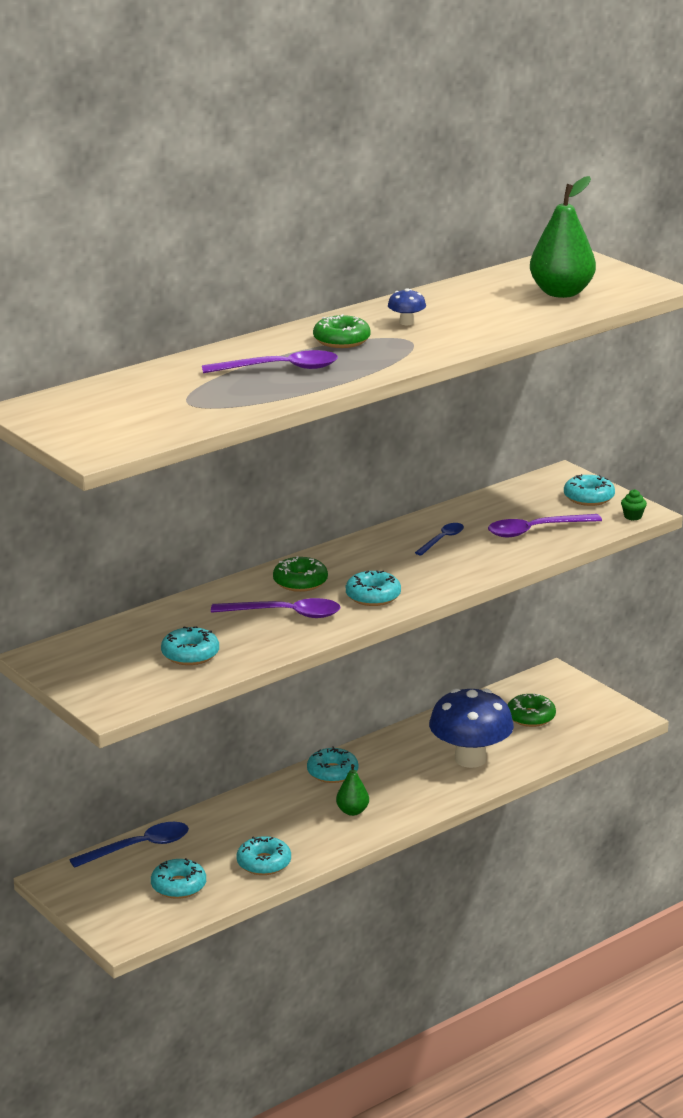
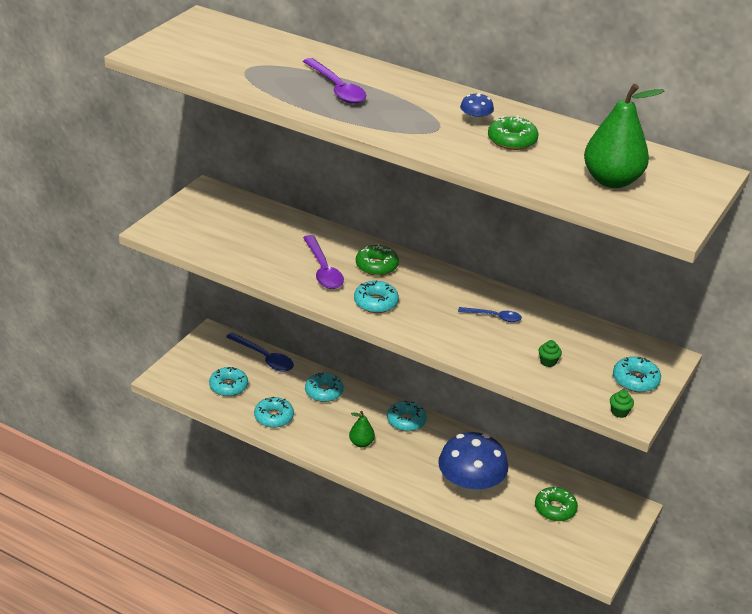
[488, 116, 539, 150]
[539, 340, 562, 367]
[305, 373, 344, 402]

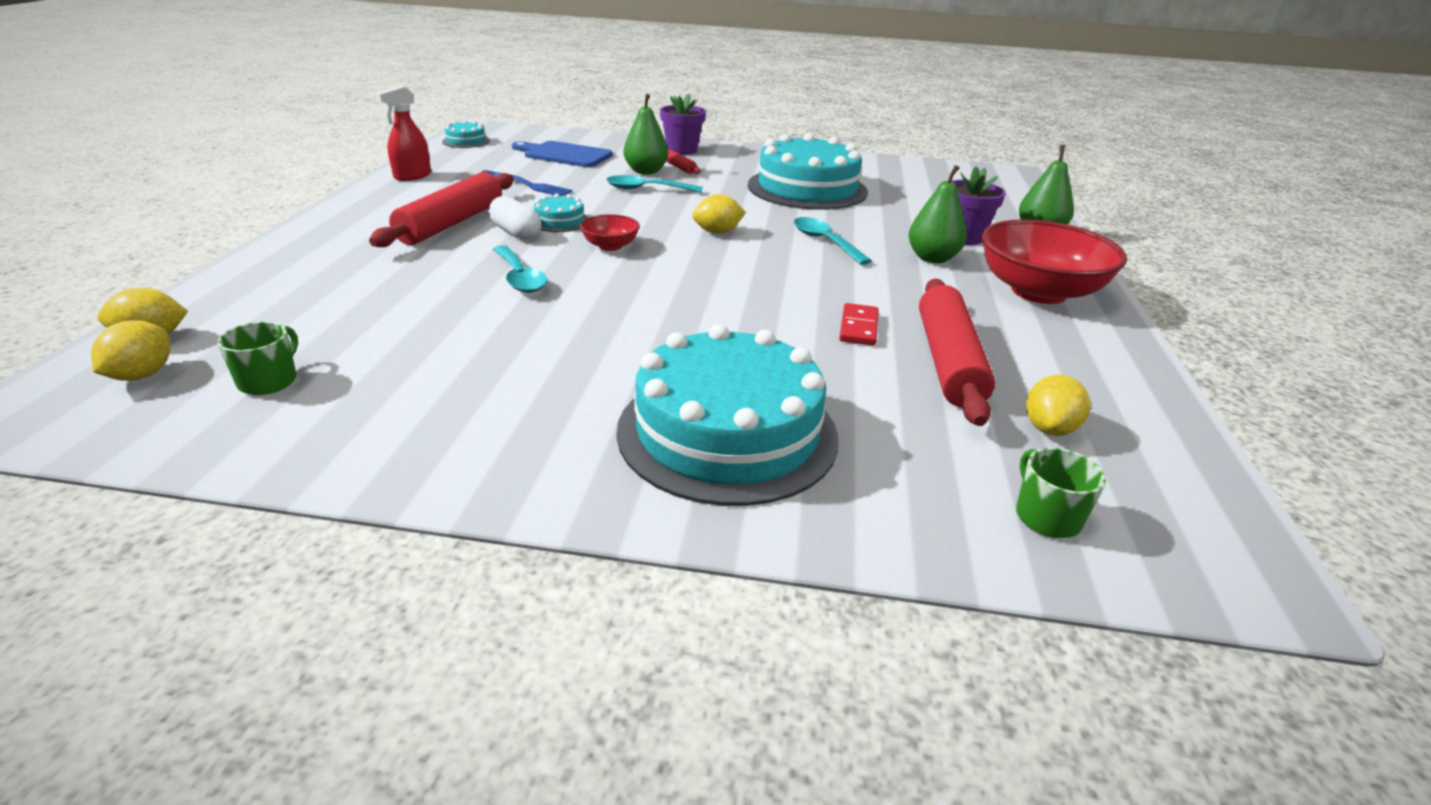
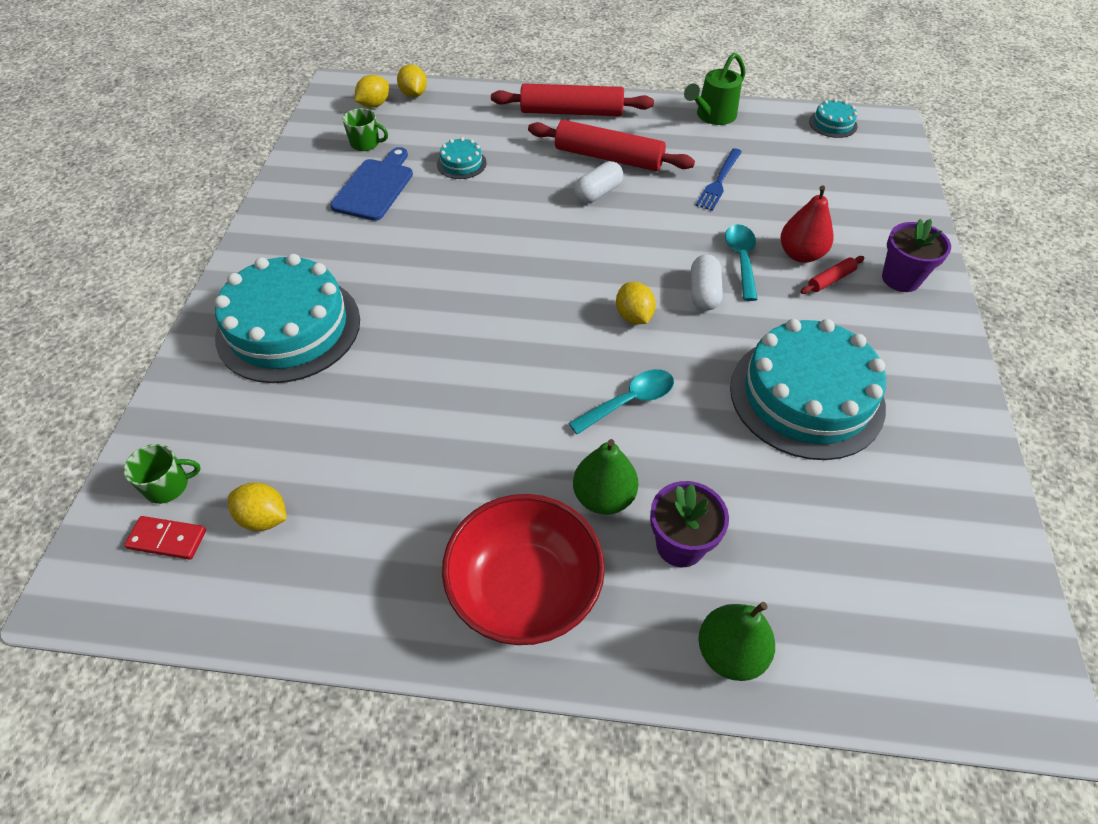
[684, 53, 745, 125]
[781, 185, 833, 263]
[330, 147, 413, 221]
[437, 137, 487, 179]
[580, 214, 640, 251] (first image)
[492, 245, 547, 293] (first image)
[491, 83, 654, 116]
[124, 516, 206, 560]
[355, 75, 389, 108]
[691, 254, 723, 311]

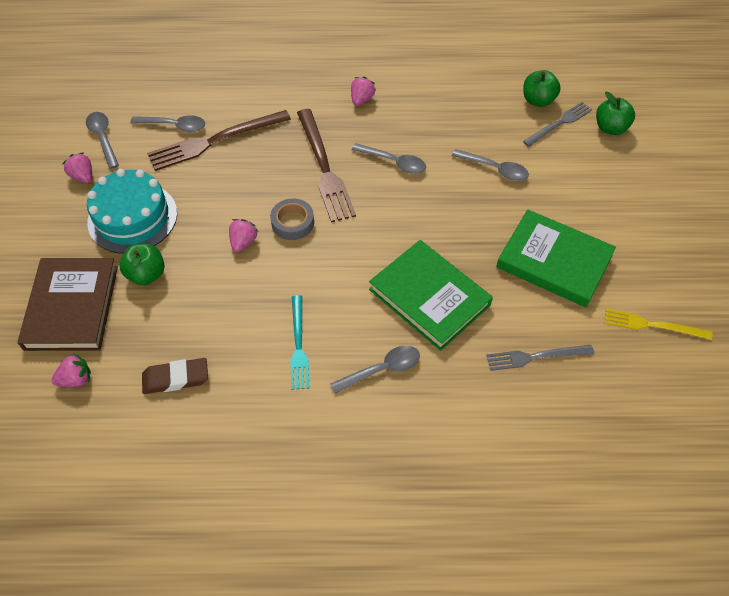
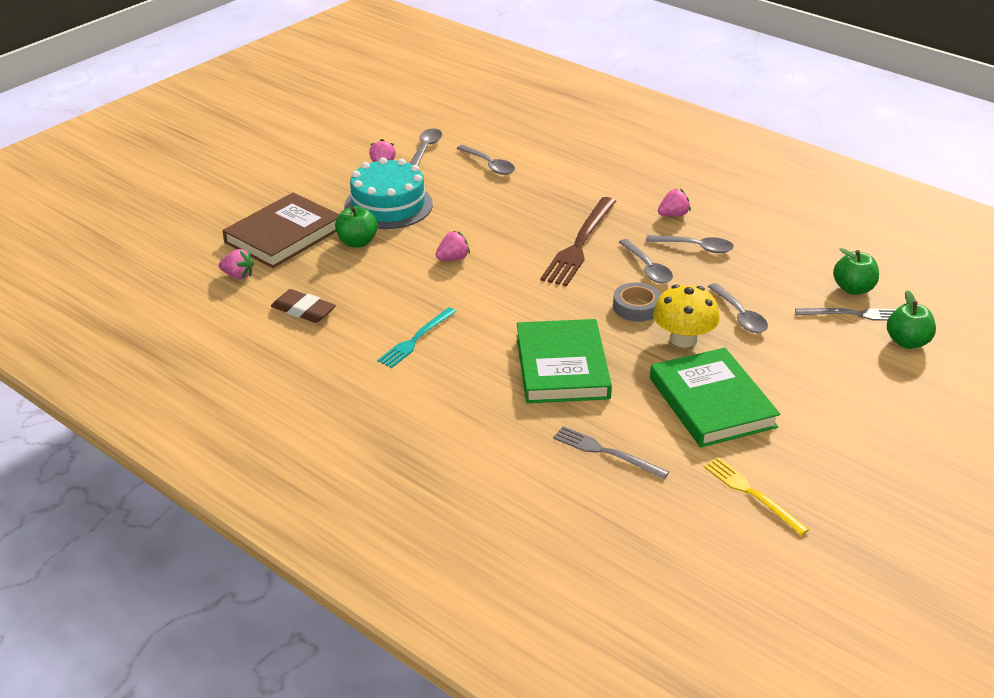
[147, 110, 291, 171] (first image)
[613, 283, 661, 322]
[646, 235, 734, 253]
[653, 284, 720, 348]

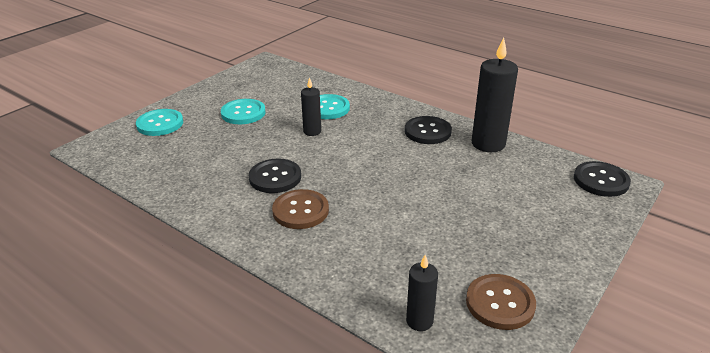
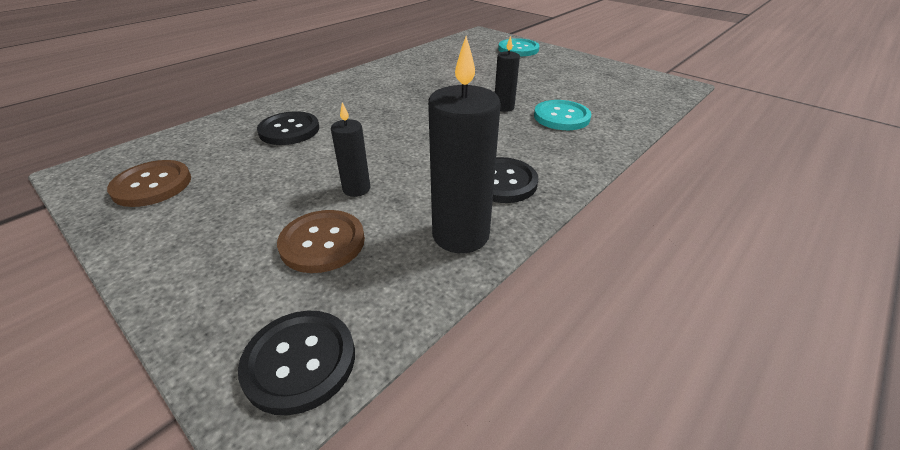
[221, 99, 266, 124] (first image)
[257, 111, 319, 145]
[277, 210, 365, 273]
[331, 102, 370, 197]

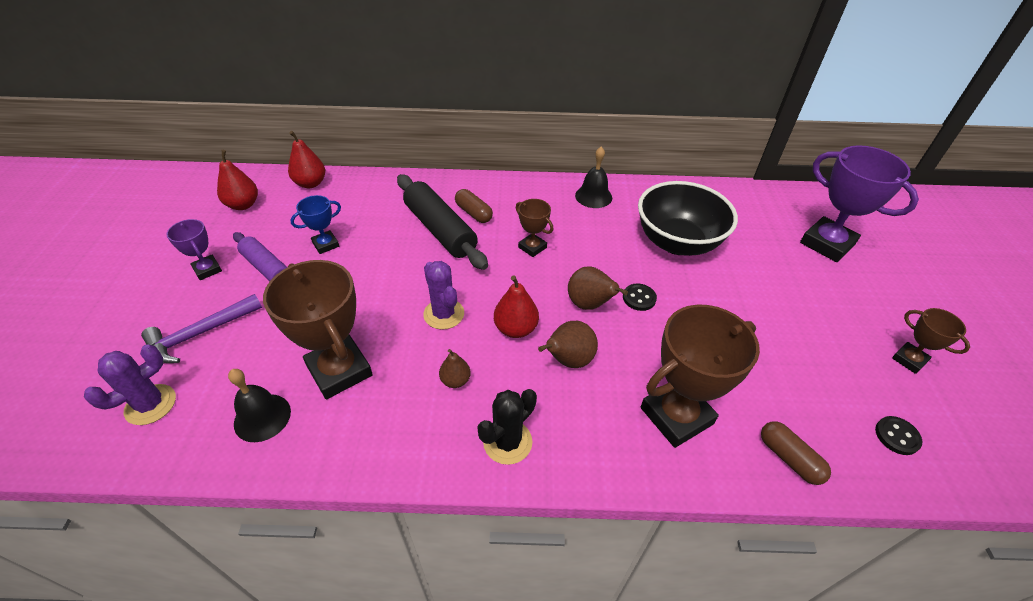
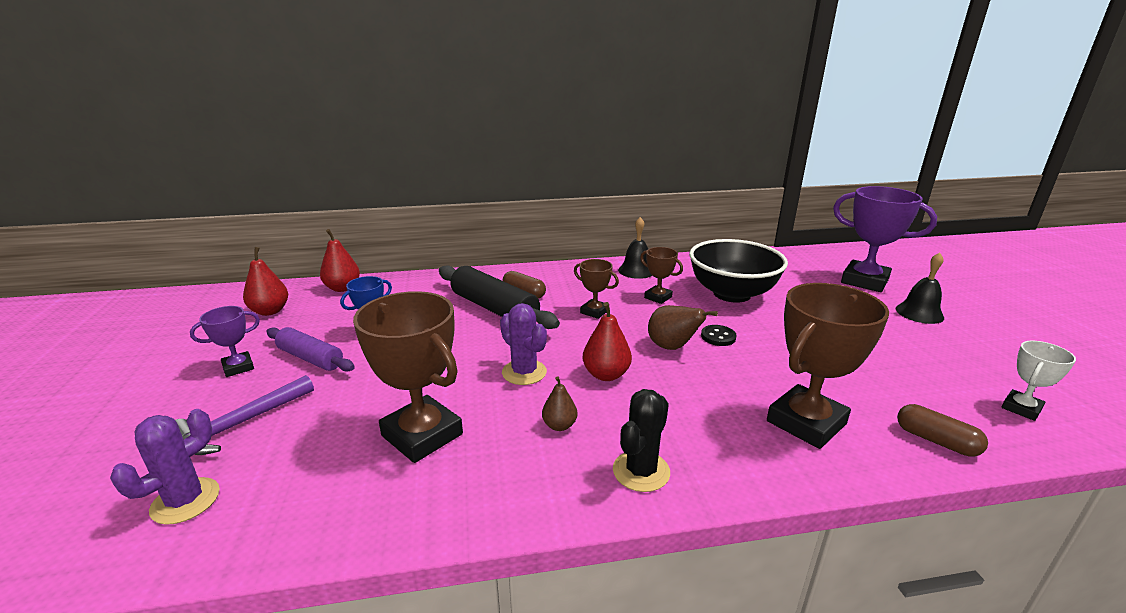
[190, 306, 260, 377]
[640, 247, 683, 304]
[538, 321, 598, 368] (first image)
[896, 252, 944, 324]
[1001, 341, 1076, 421]

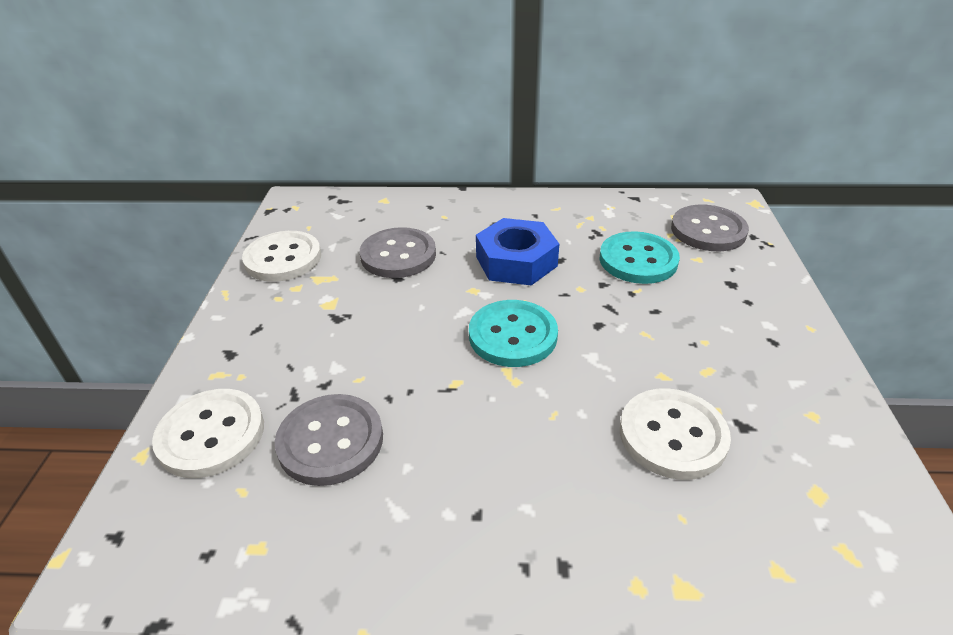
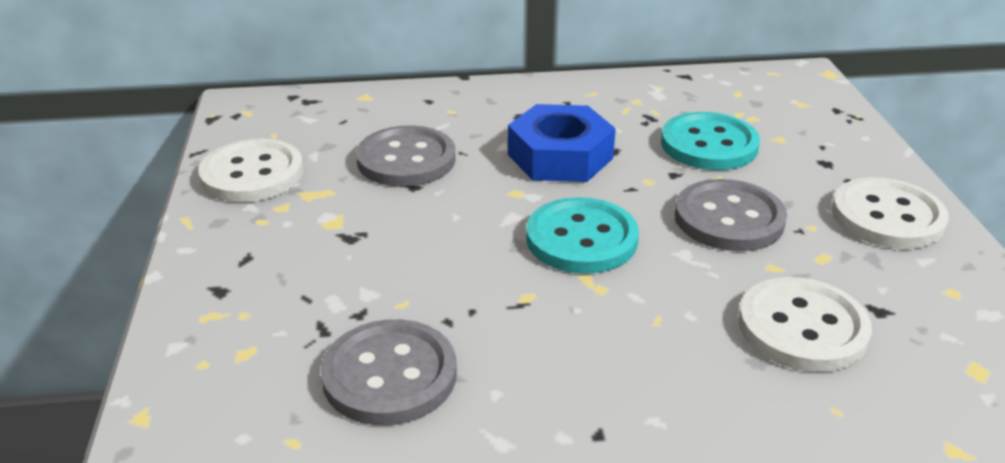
[675, 179, 787, 251]
[832, 177, 949, 249]

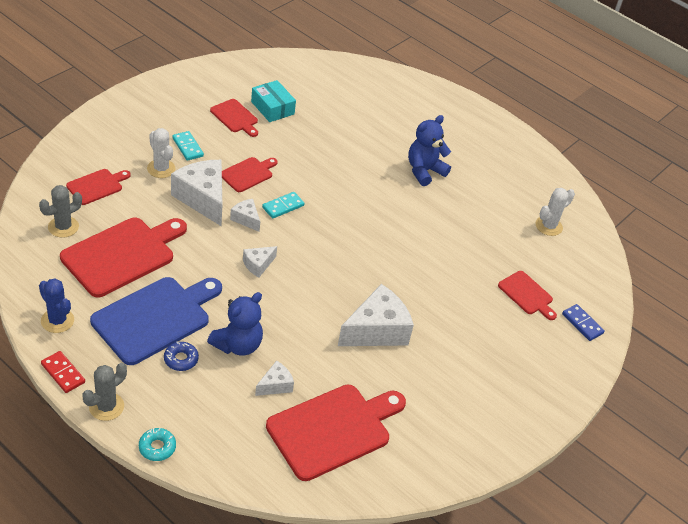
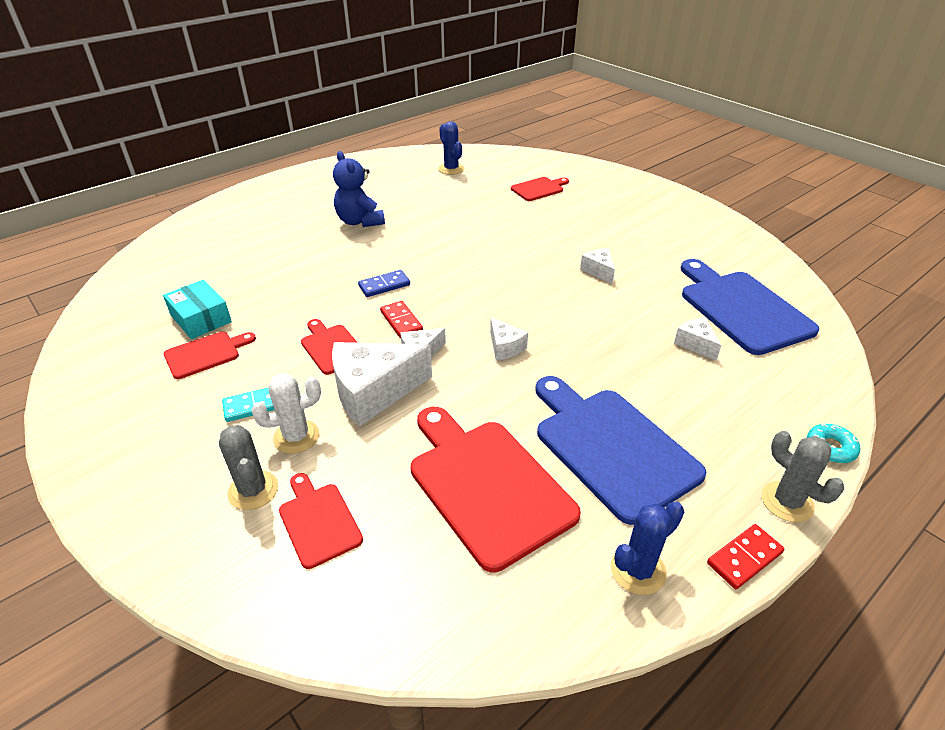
[163, 280, 232, 339]
[219, 425, 278, 510]
[438, 121, 465, 175]
[380, 301, 423, 338]
[580, 248, 615, 284]
[207, 292, 263, 356] (first image)
[358, 270, 410, 297]
[164, 342, 199, 371] (first image)
[681, 259, 819, 355]

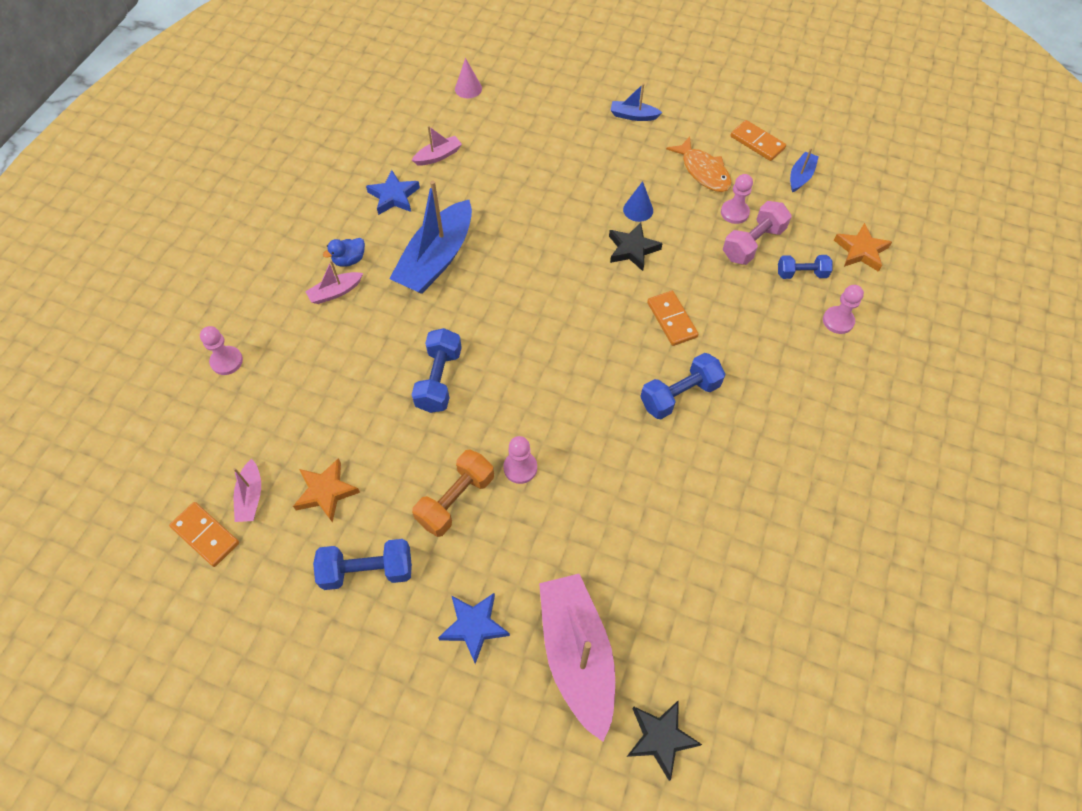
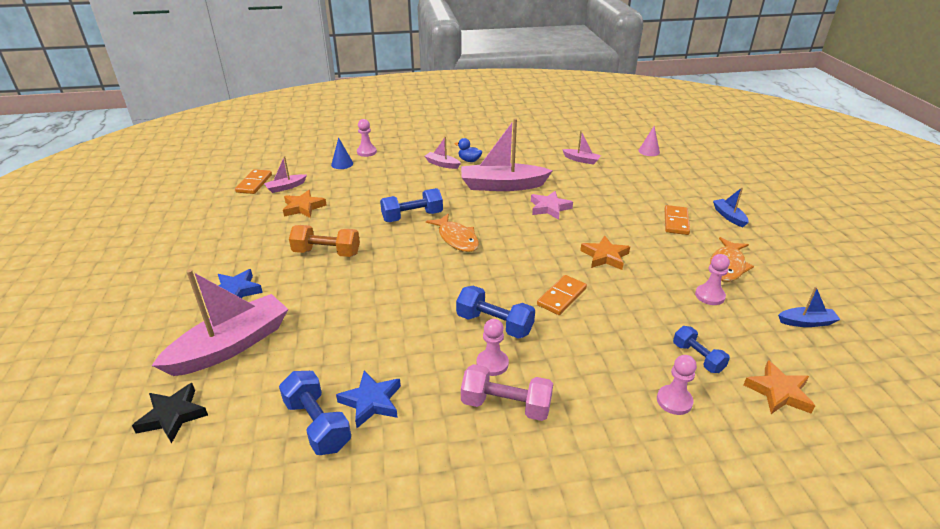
[665, 205, 690, 235]
[336, 371, 401, 428]
[461, 118, 553, 191]
[331, 137, 353, 169]
[461, 364, 553, 421]
[580, 235, 630, 270]
[476, 319, 509, 376]
[279, 371, 351, 455]
[531, 191, 573, 220]
[426, 214, 479, 252]

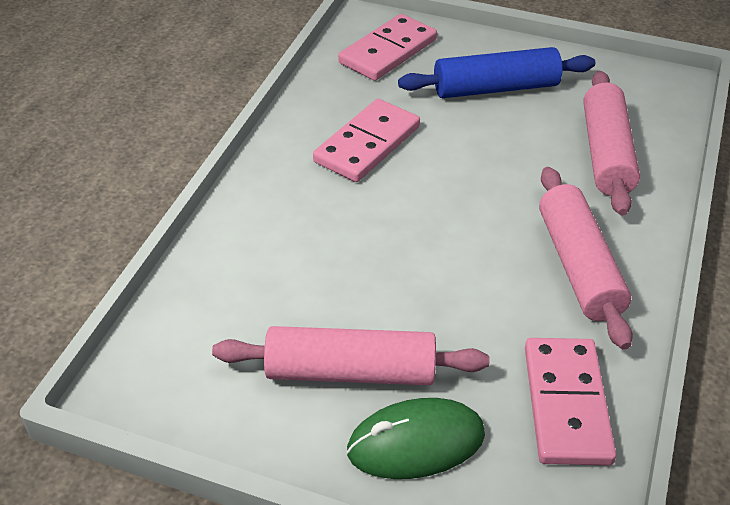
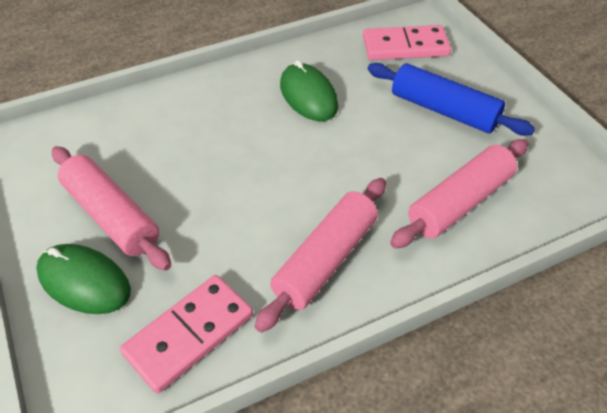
[280, 60, 338, 121]

